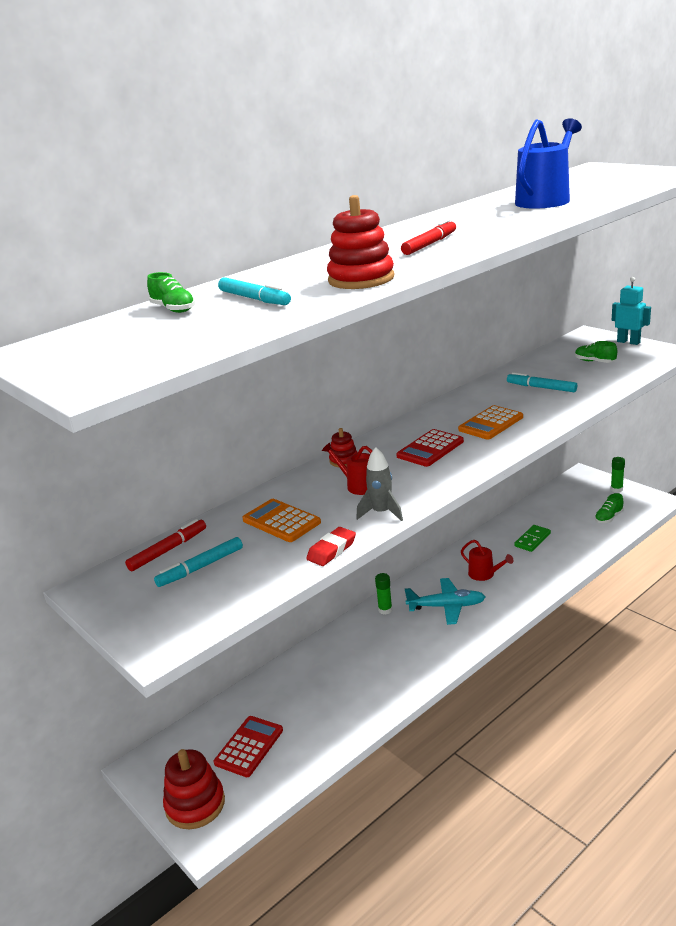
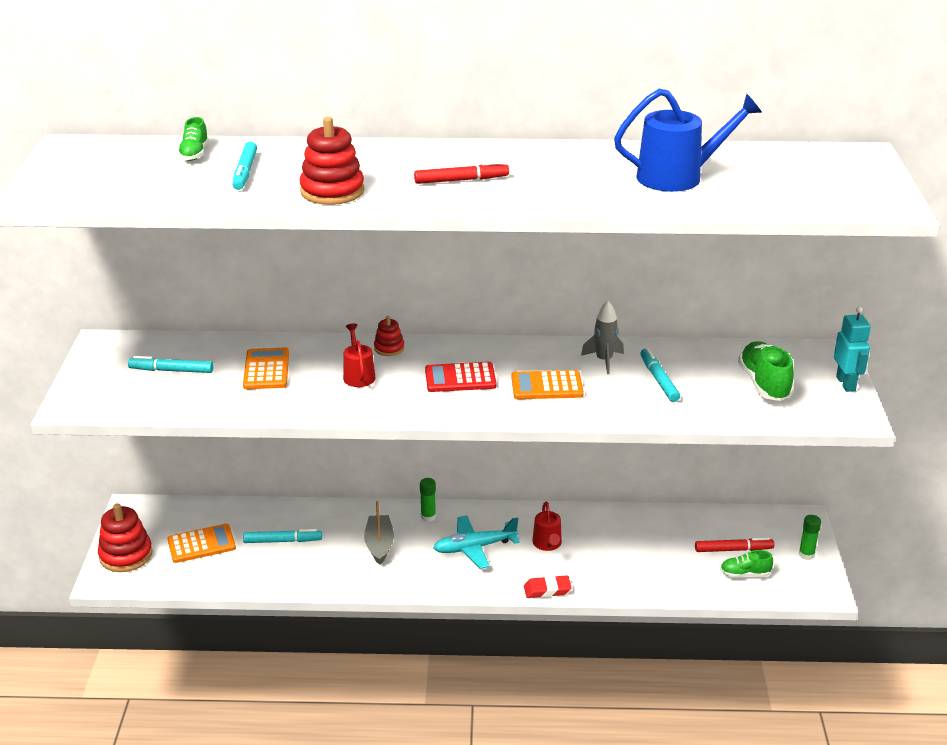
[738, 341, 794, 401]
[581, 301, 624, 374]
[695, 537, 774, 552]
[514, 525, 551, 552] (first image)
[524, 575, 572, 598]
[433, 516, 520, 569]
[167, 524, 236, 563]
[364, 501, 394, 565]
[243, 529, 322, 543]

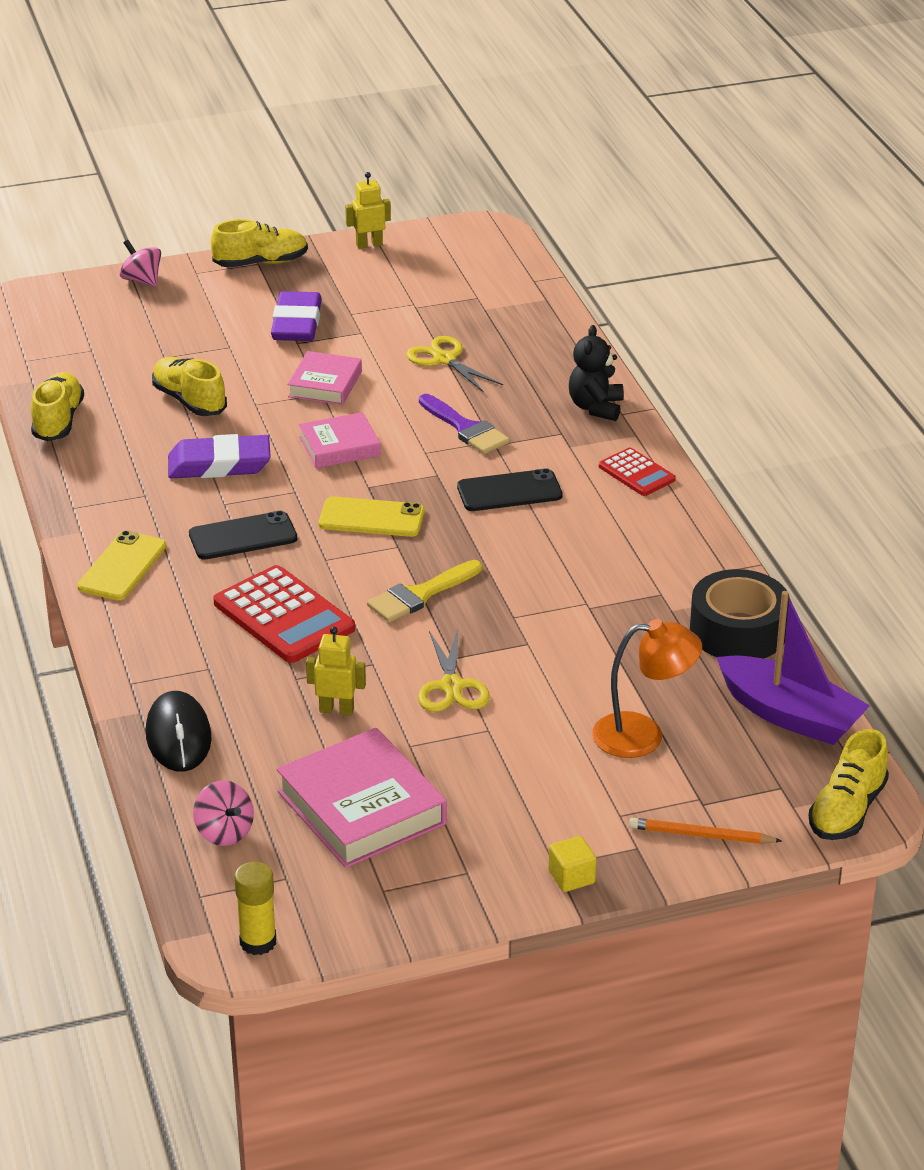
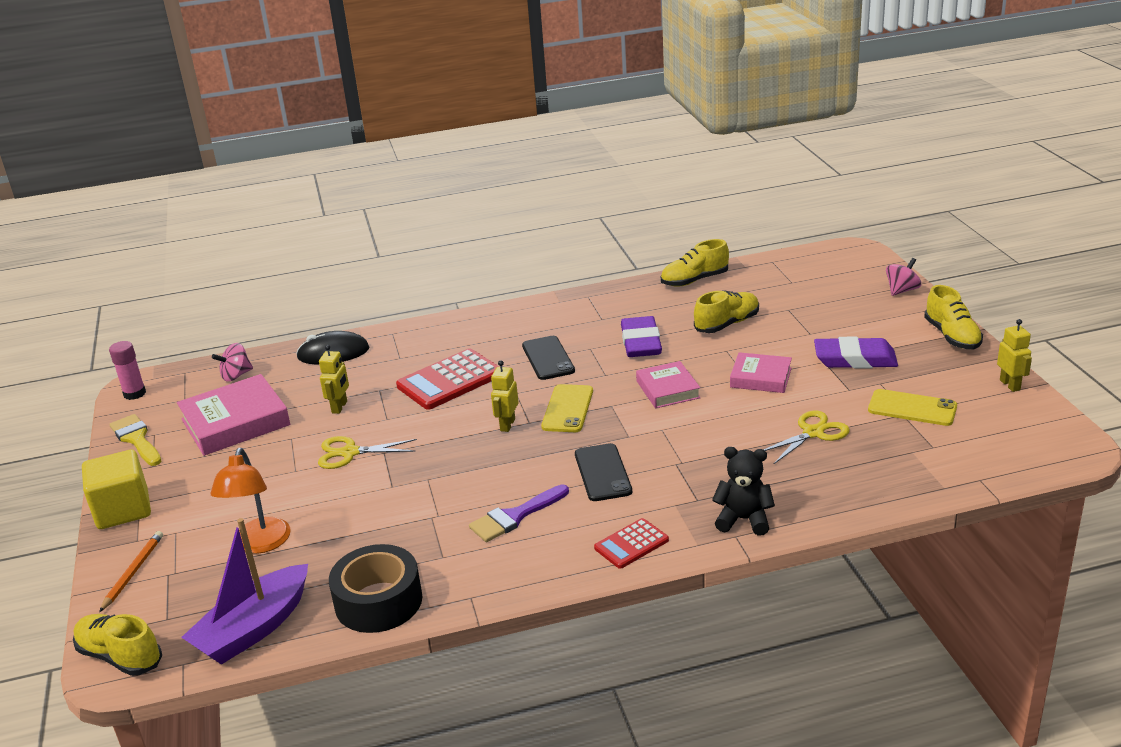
[661, 239, 729, 287]
[469, 484, 569, 542]
[868, 389, 957, 426]
[109, 414, 162, 466]
[82, 450, 151, 529]
[109, 341, 146, 400]
[491, 360, 519, 432]

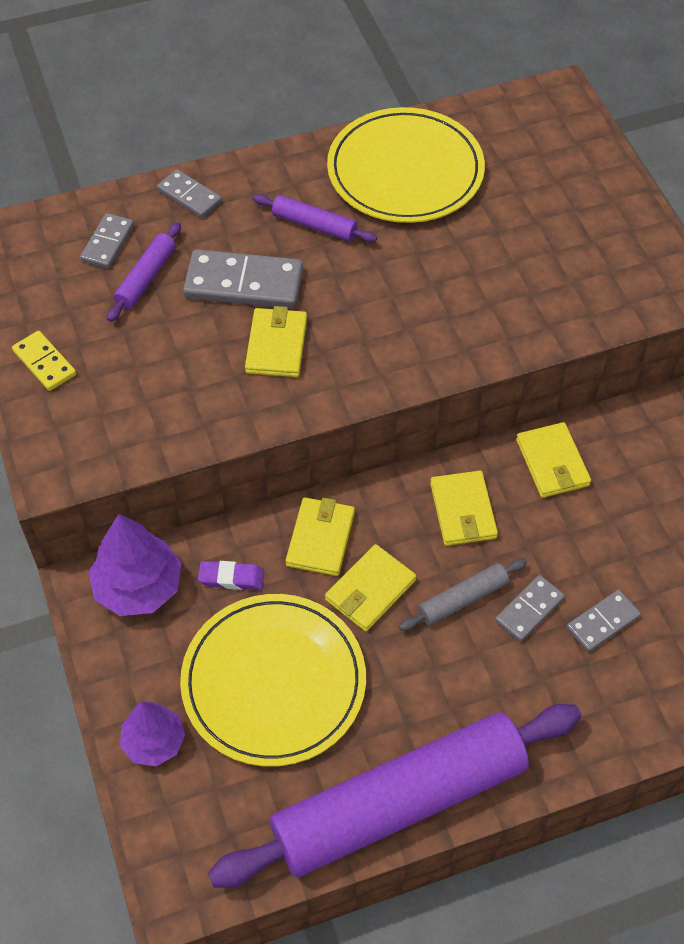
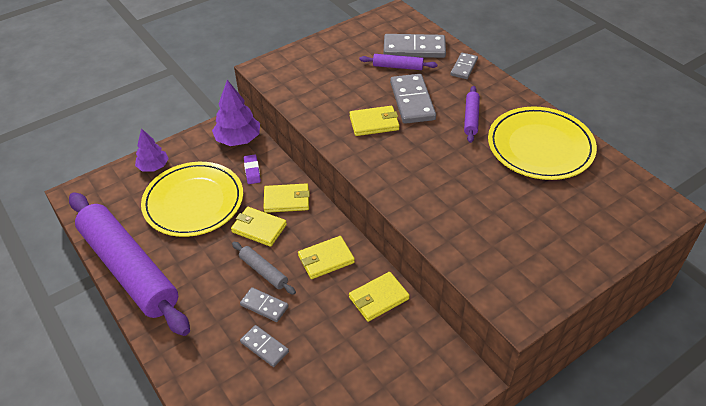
[383, 34, 446, 58]
[12, 331, 76, 391] (first image)

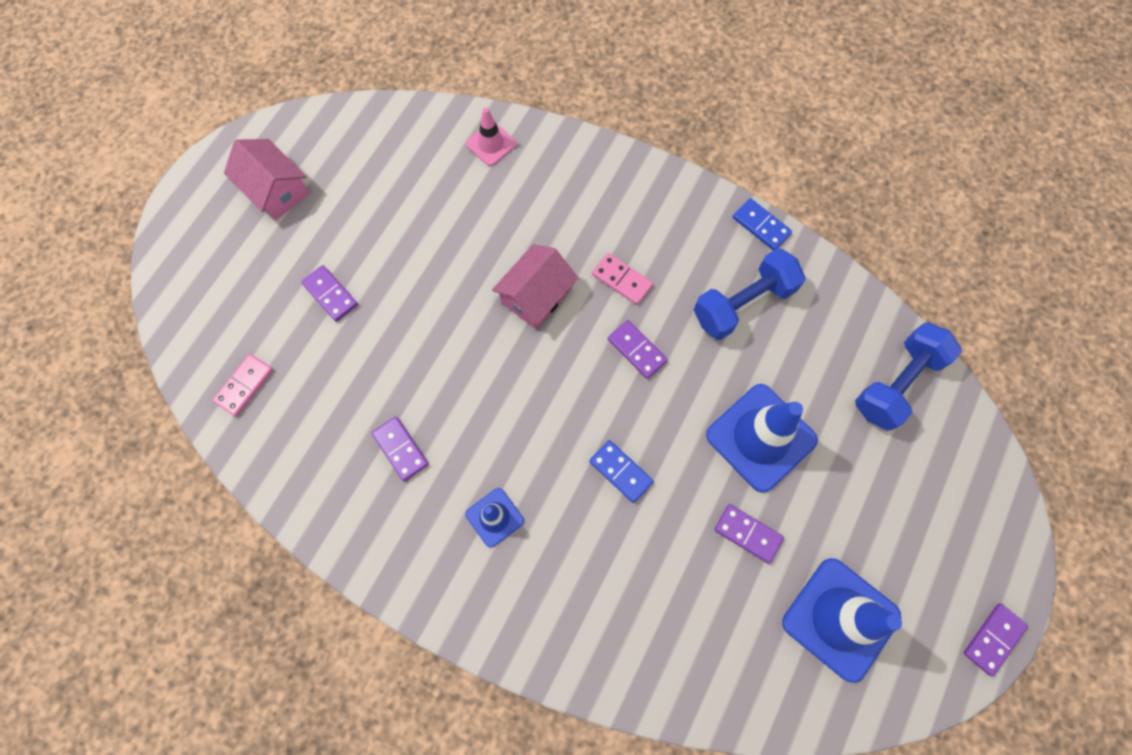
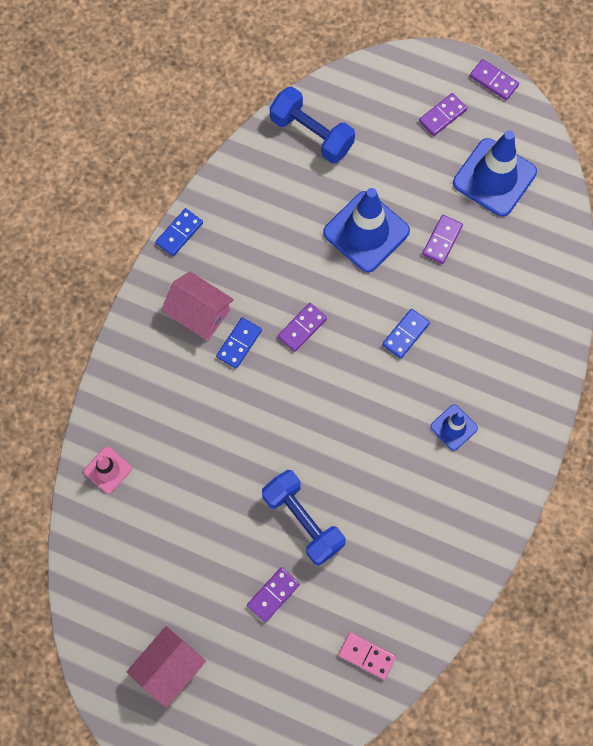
[161, 271, 234, 341]
[262, 470, 346, 566]
[216, 317, 262, 369]
[419, 93, 467, 136]

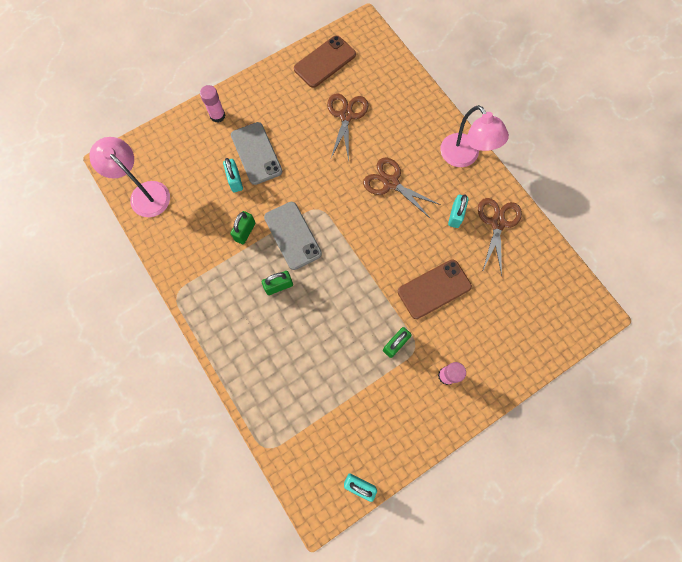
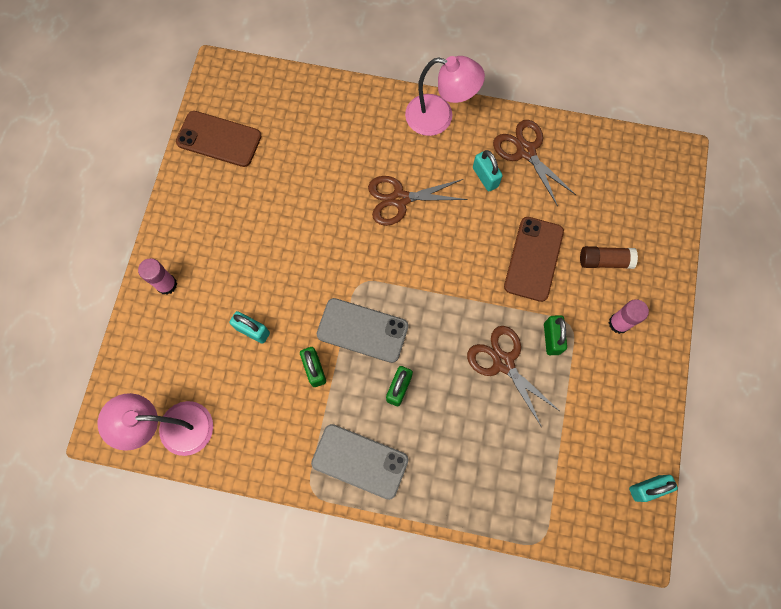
[176, 111, 261, 167]
[467, 326, 561, 426]
[311, 424, 408, 500]
[580, 246, 638, 269]

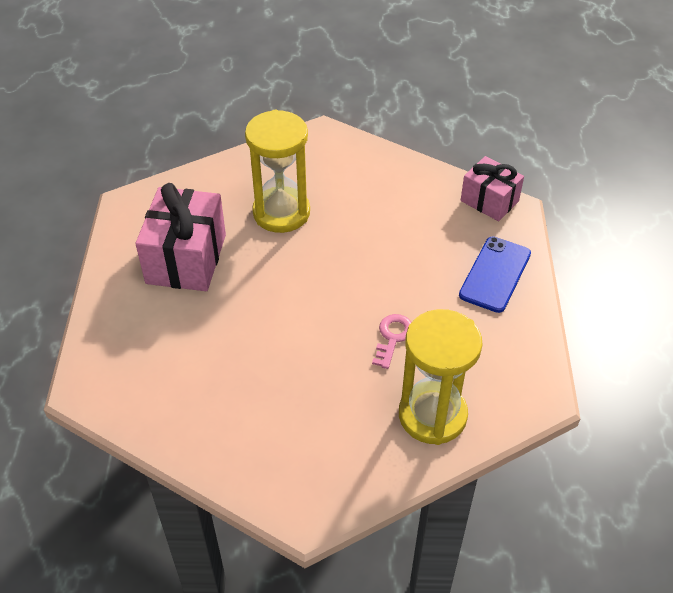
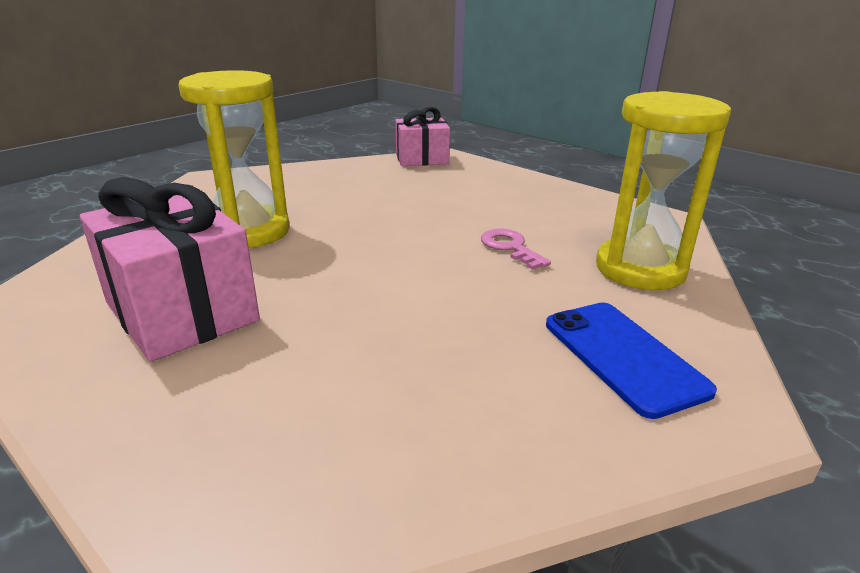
[546, 302, 717, 419]

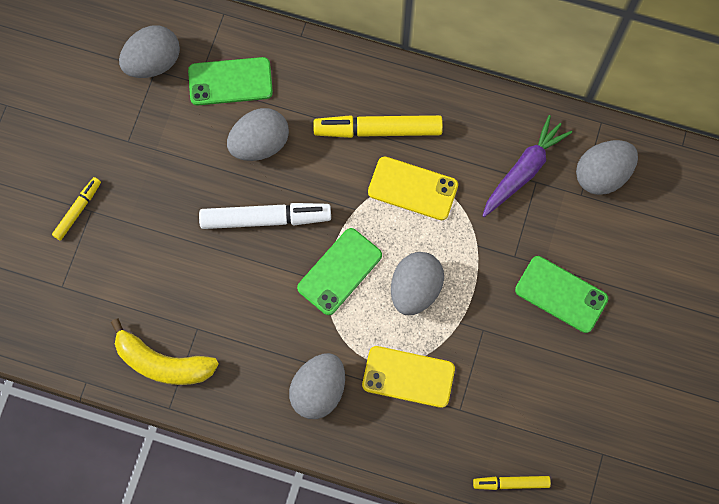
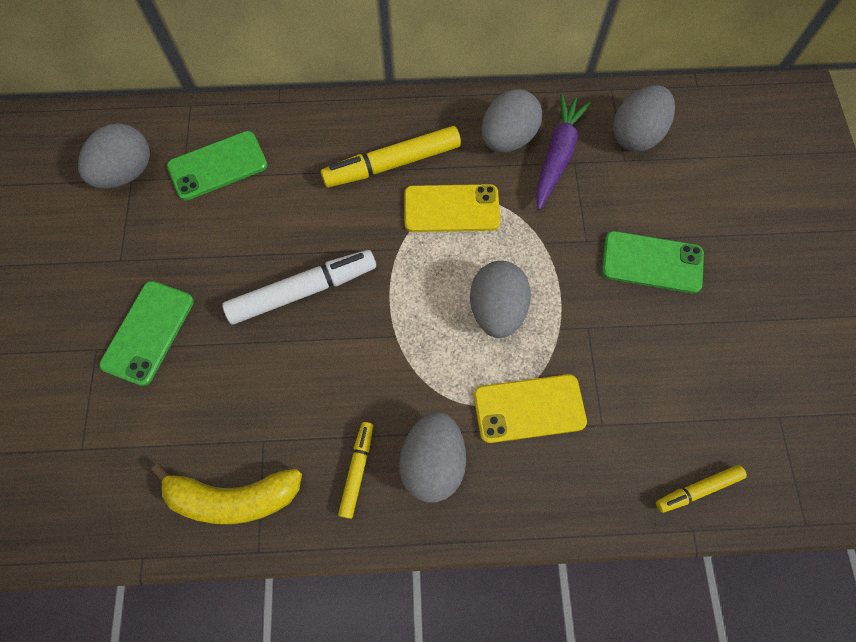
[481, 89, 542, 152]
[338, 422, 373, 519]
[99, 281, 194, 386]

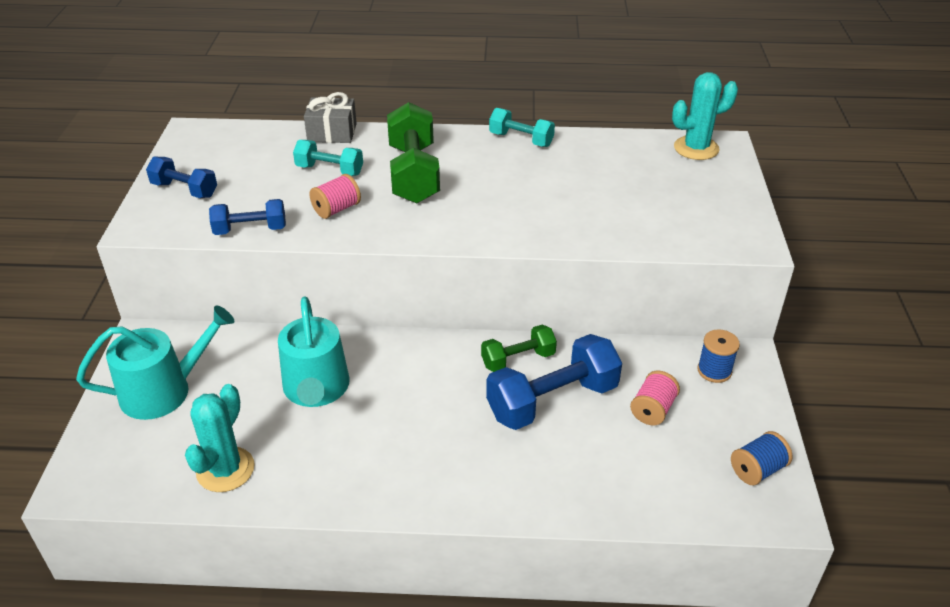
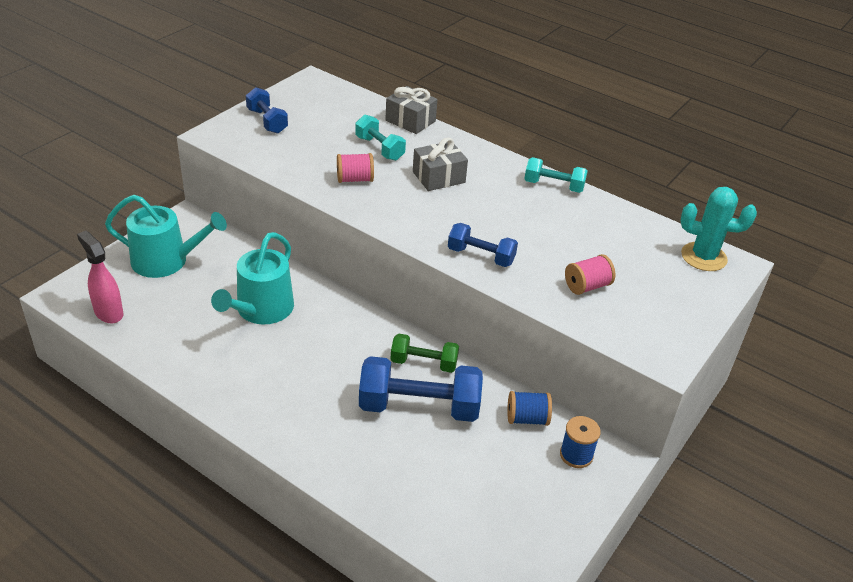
[413, 138, 468, 191]
[524, 157, 588, 193]
[448, 223, 518, 267]
[565, 254, 615, 295]
[185, 384, 255, 492] (first image)
[507, 391, 552, 426]
[77, 231, 124, 323]

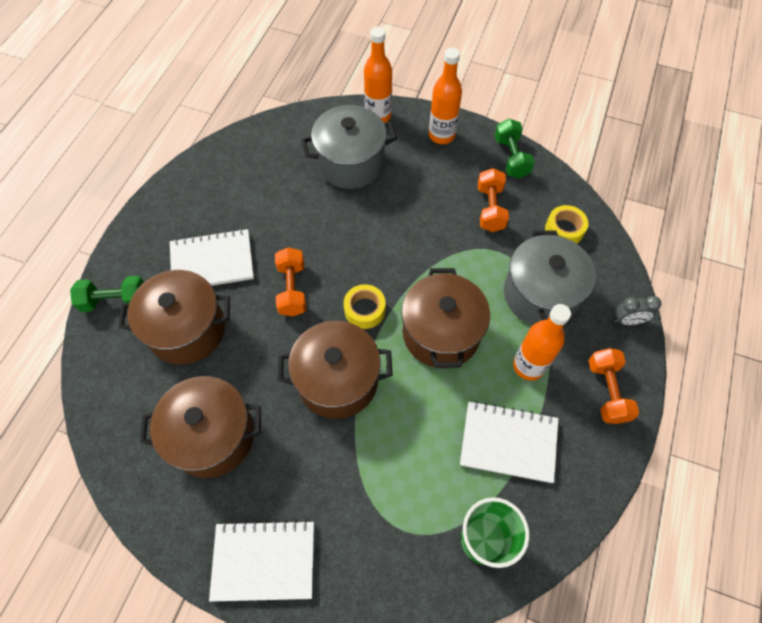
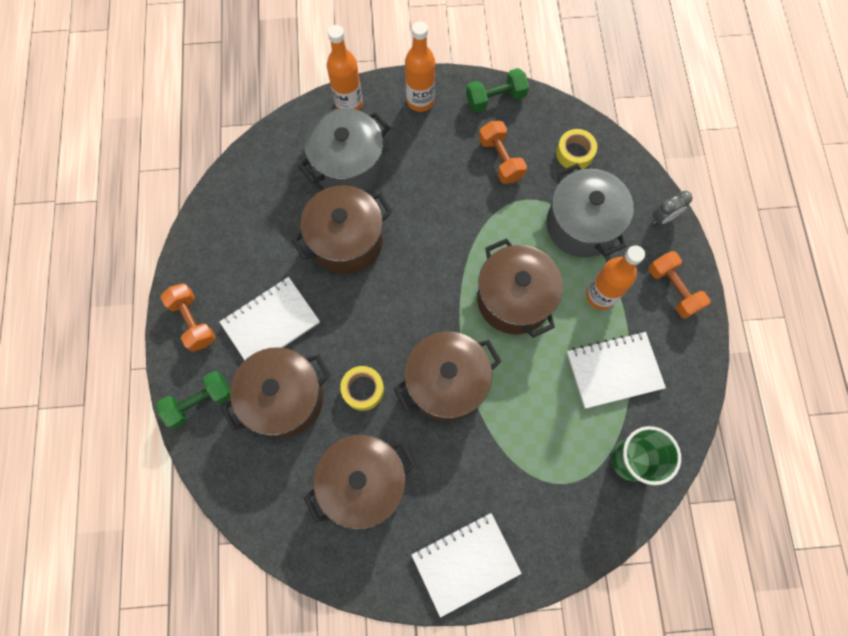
[466, 68, 529, 112]
[160, 283, 216, 352]
[340, 366, 384, 411]
[292, 185, 392, 274]

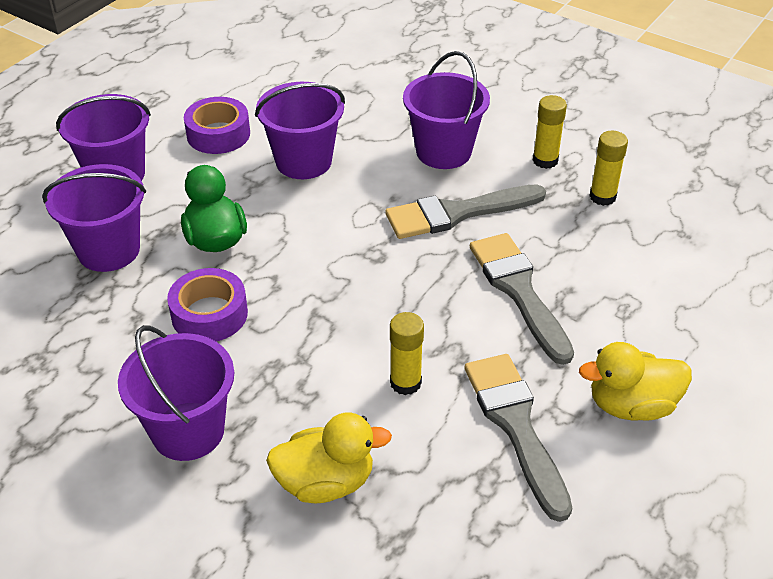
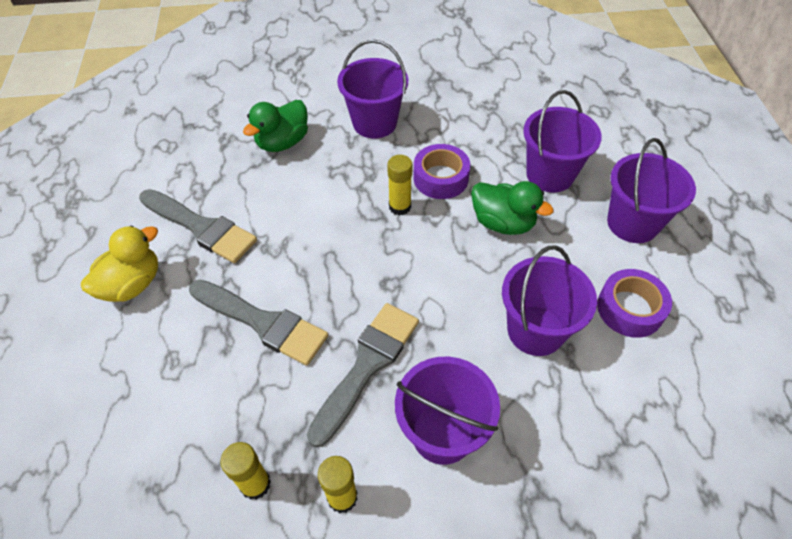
[387, 155, 413, 215]
[243, 100, 308, 152]

